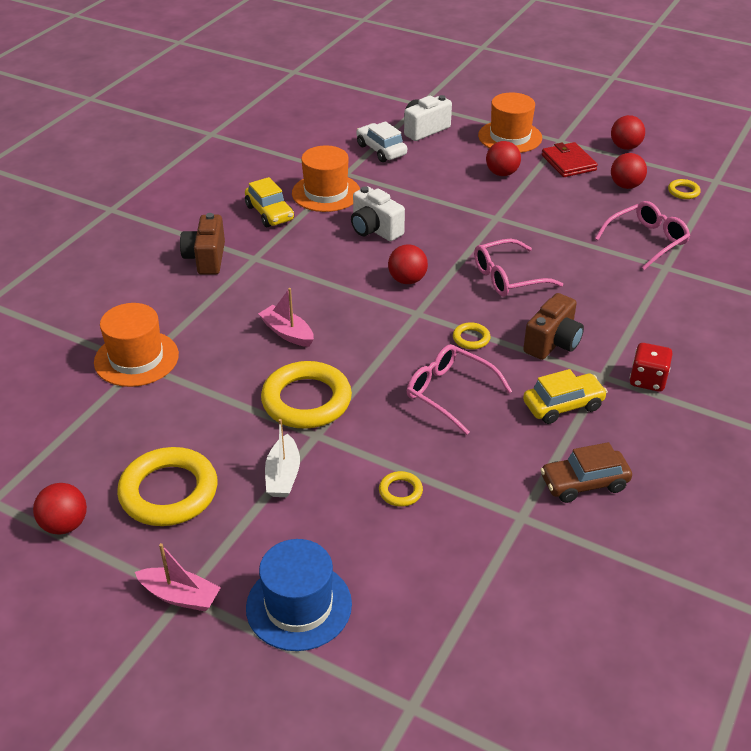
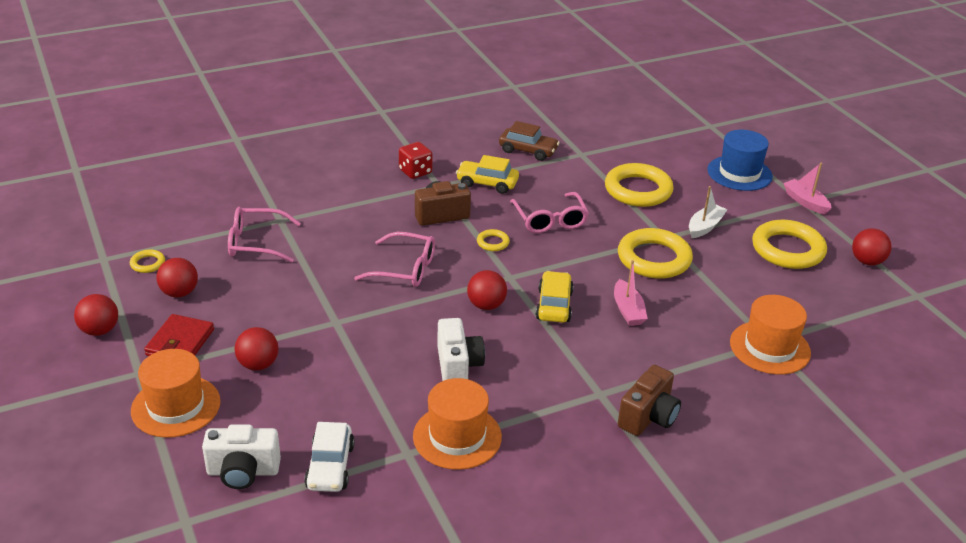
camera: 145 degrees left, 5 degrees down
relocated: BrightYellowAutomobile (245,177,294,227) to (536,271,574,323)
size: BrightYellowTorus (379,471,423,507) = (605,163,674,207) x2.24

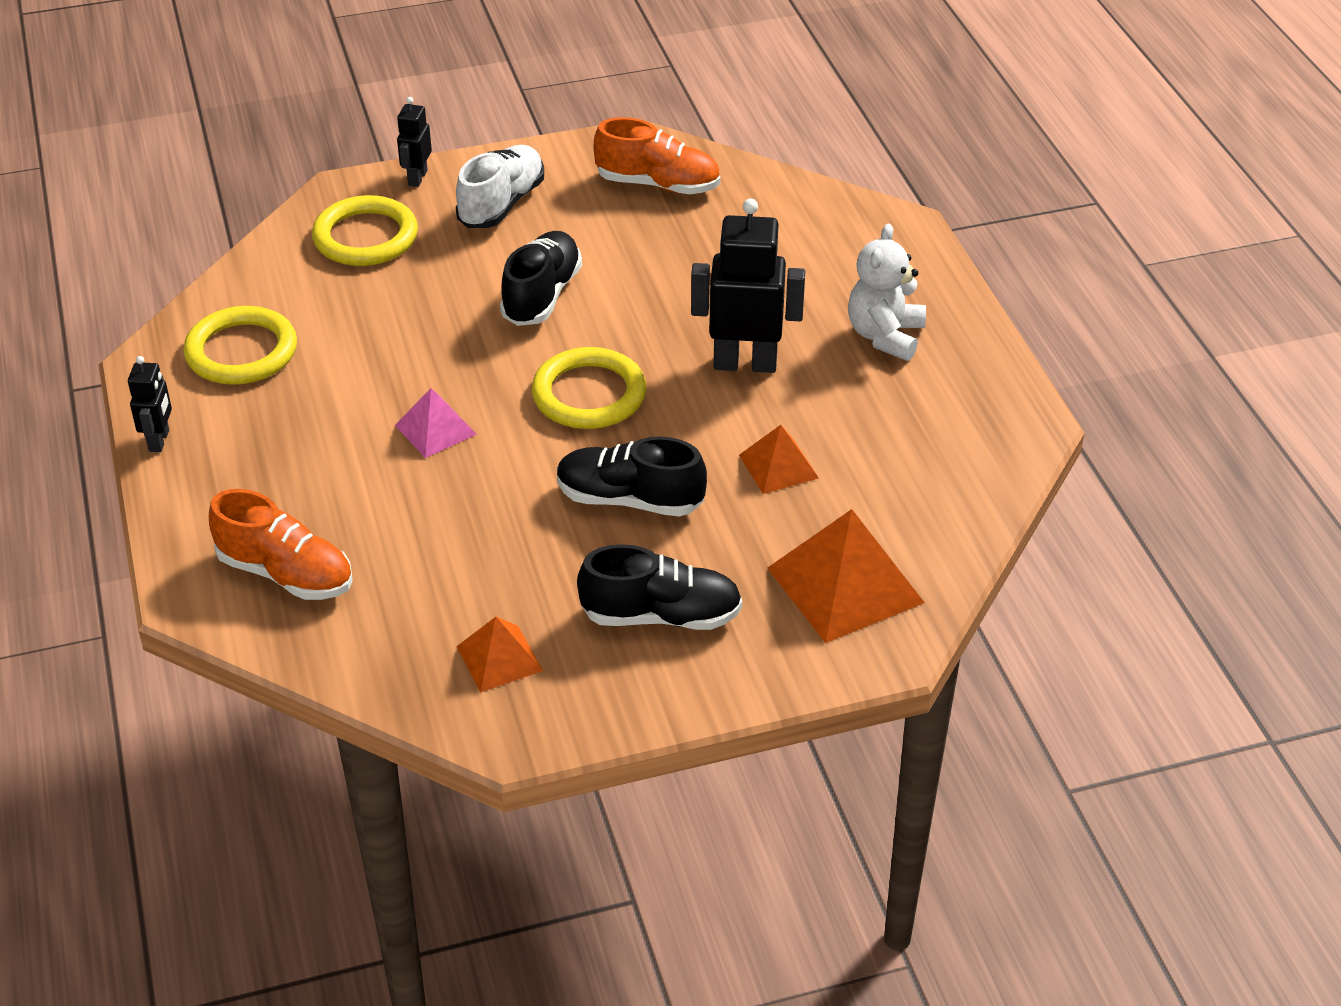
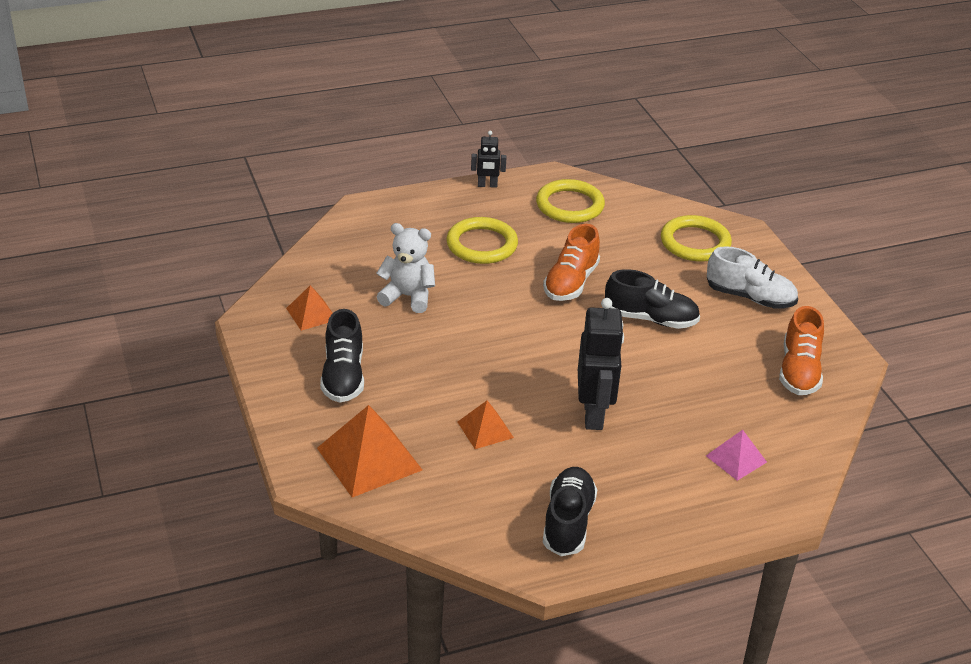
camera: 85 degrees right, 5 degrees down
missing: EbonyToyRobot (397,97,432,187)
relocated: OrangeSneaker (209,489,353,600) to (543,224,600,301); RosePinkPyramid (395,388,477,458) to (706,430,767,481); BrightYellowTorus (532,347,646,429) to (446,217,518,264); EbonySneaker (557,436,707,517) to (543,467,598,556); PureWhiteTeddyBear (848,224,926,361) to (376,223,435,313)

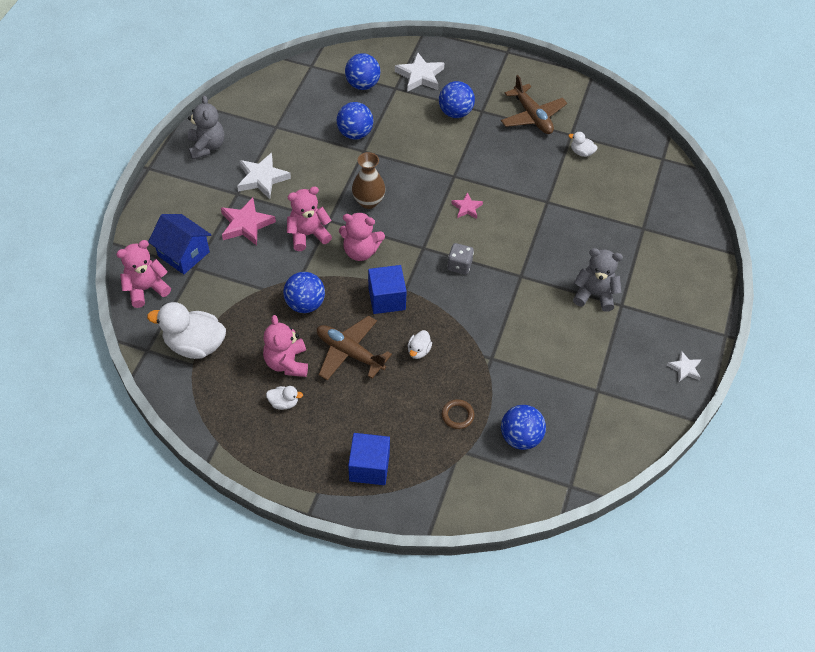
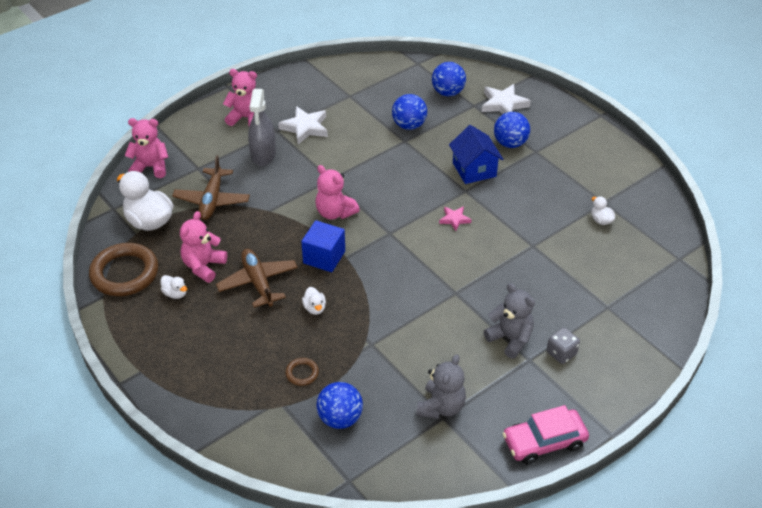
camera: 35 degrees right, 10 degrees down
missing: RoyalBluePlayBall (283,272,325,313); RoyalBlueSolidCube (348,433,390,485); DarkBrownVase (352,152,385,209)
appeared: DarkBrownTorus (89,243,158,296)
relocated: RoyalBlueToyHouse (148,214,211,274) to (449,125,503,184); AshGreyTeddyBear (188,95,224,159) to (416,354,466,419); RosePinkTeddyBear (287,186,332,251) to (223,69,257,126); AshGreyGameDie (447,243,474,275) to (547,328,580,364); DarkBrownToyPlane (501,75,567,134) to (172,155,250,220)
exchanged: RosePinkFivePointedStar (221,197,276,246) to AshGreySprayCleaner (248,89,276,166); PureWhiteFivePointedStar (667,350,702,383) to RosePinkAutomobile (502,405,589,465)
spun: PureWhiteDuck (408,330,432,359) = (302,287,326,315) 75 degrees counterclockwise

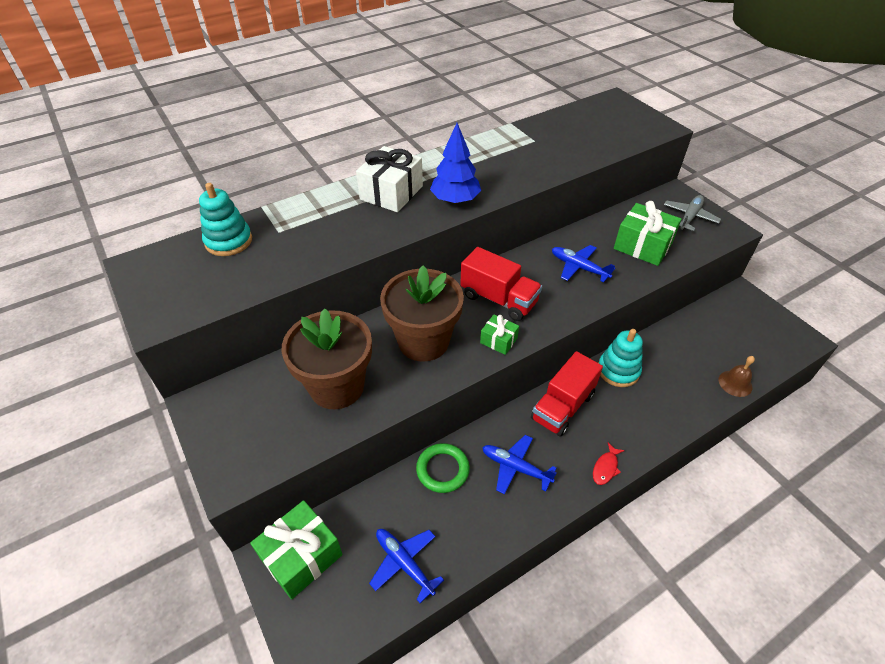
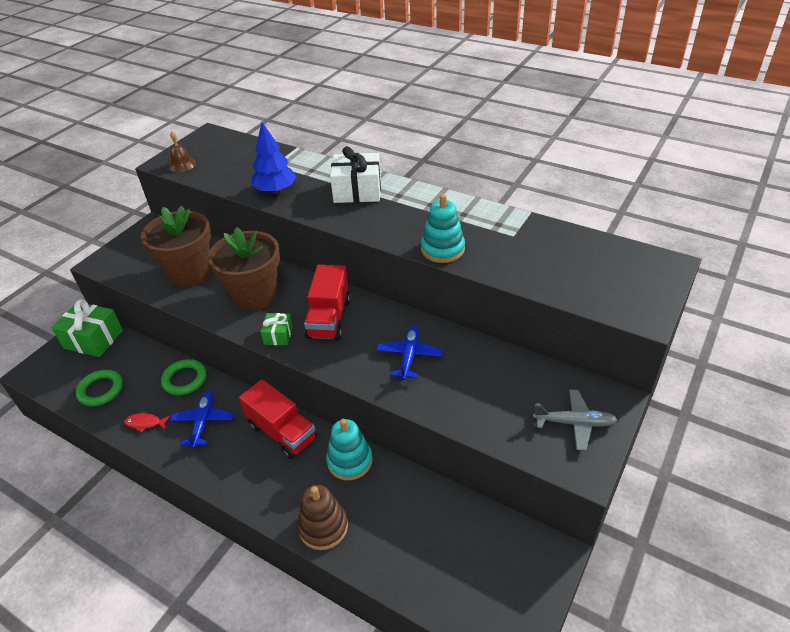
camera: 65 degrees right, 5 degrees down
missing: EmeraldWrappedGift (614,201,682,266)
appeared: DarkBrownStackingToy (297,485,348,550)
relocated: TealStackingToy (199,183,252,256) to (421,194,465,263); RoyalBlueFirTree (430,123,481,204) to (251,122,296,194); RedFish (593,442,625,485) to (124,413,170,433); DarkBrownSchoolBell (719,356,755,397) to (169,131,196,172)
exchanged: RoyalBlueToyPlane (369,529,444,603) to EmeraldTorus (76,370,123,406)
spun: RedToyTruck (531,351,603,437) = (239,379,317,459) 150 degrees counterclockwise

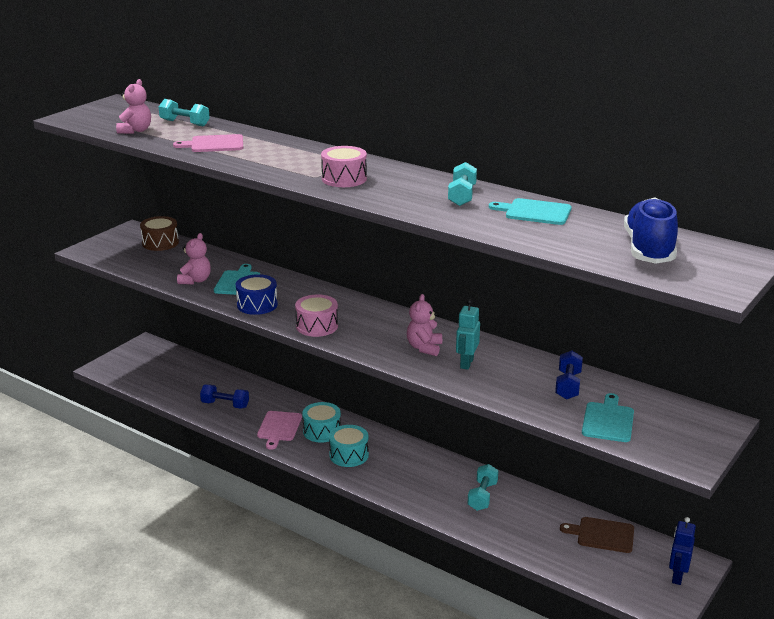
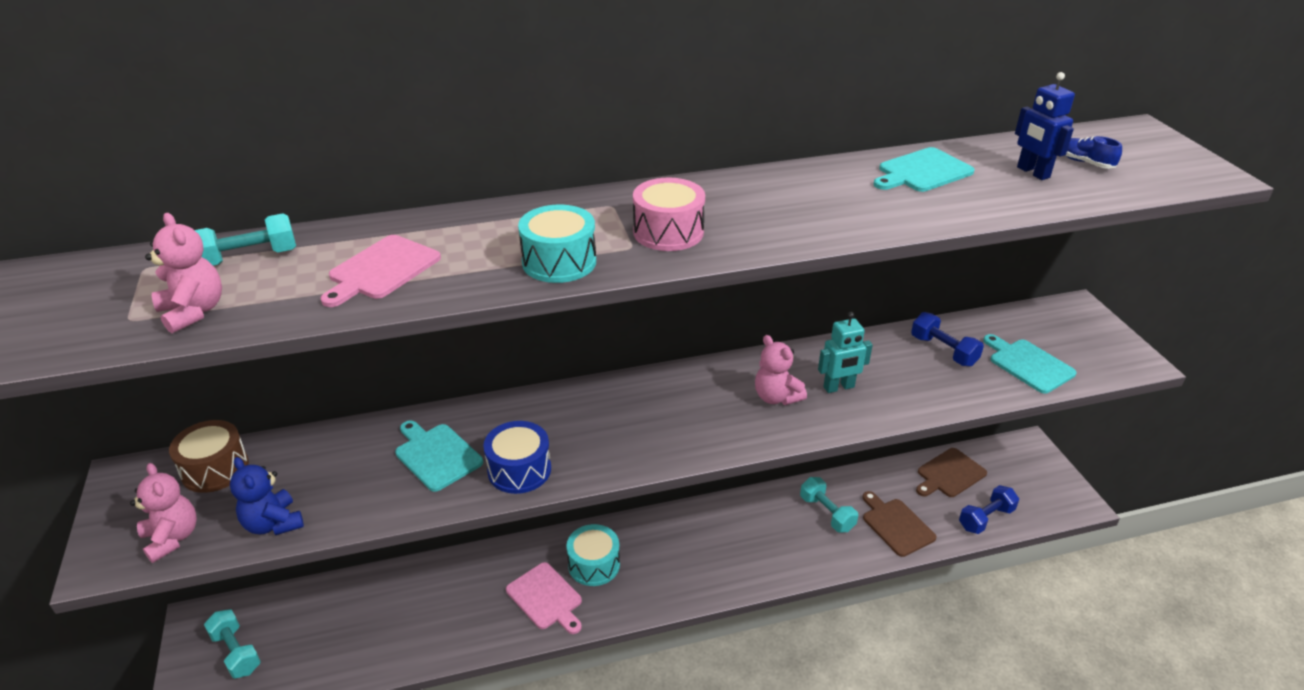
camera: 50 degrees left, 10 degrees up
missing: RosePinkToyDrum (295,294,338,337)
appeared: RoyalBlueTeddyBear (230,457,304,535); DarkBrownCuttingBoard (862,491,937,557)
relocated: RosePinkTeddyBear (177,233,211,285) to (130,463,197,563); RoyalBlueHandWeight (200,384,249,409) to (959,485,1019,534); TealToyDrum (329,425,369,467) to (518,205,596,283); TealHandWeight (448,162,477,206) to (204,610,261,678); RoyalBlueToyRobot (669,517,696,585) to (1015,72,1075,180)
spun: TealToyRobot (456,299,480,370) = (818,312,873,393) 75 degrees counterclockwise
size: RoyalBlueSneaker (624,198,678,264) = (1065,136,1122,169) x0.43

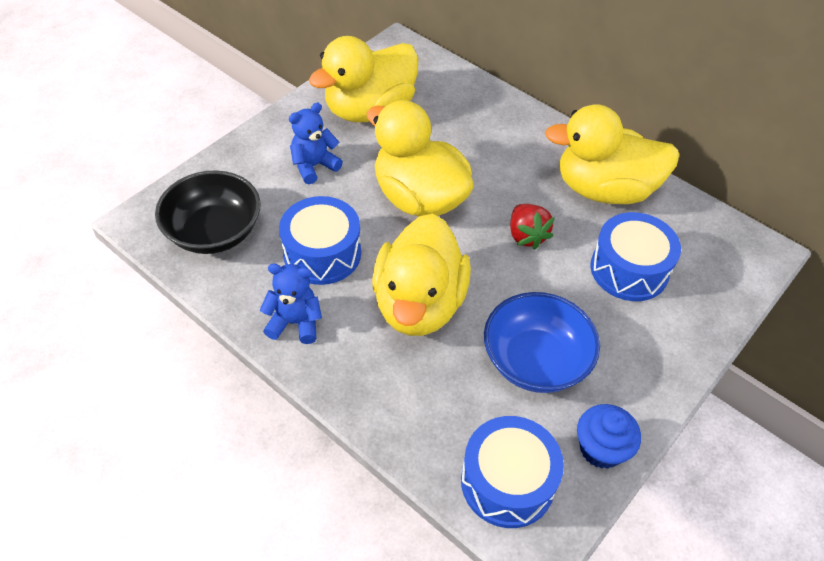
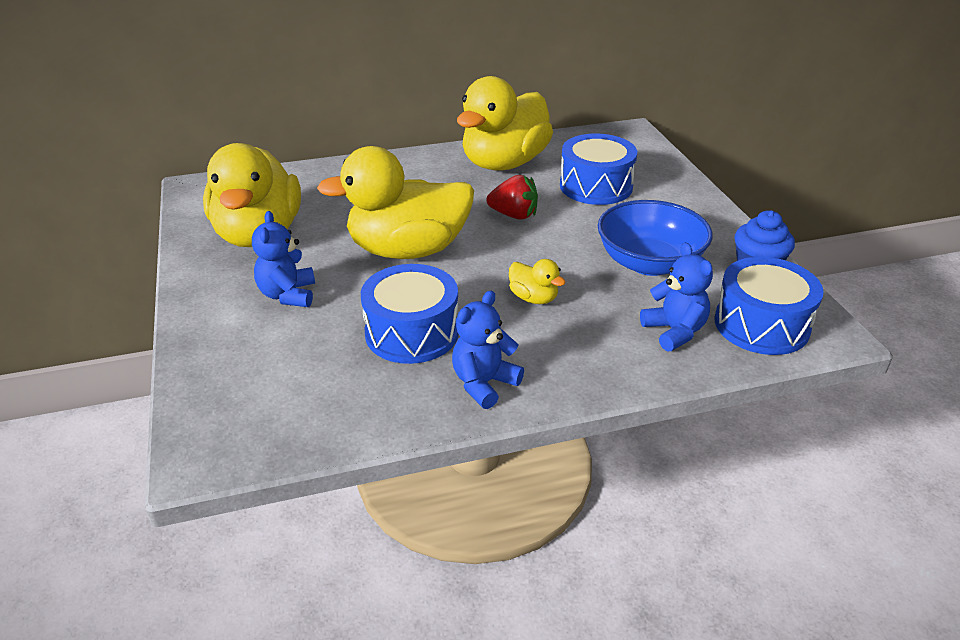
camera: 55 degrees left, 15 degrees down
missing: EbonyServingBowl (155,170,261,254)
appeared: RoyalBlueTeddyBear (640,243,713,351)
size: BrightYellowDuck (372,214,471,336) = (509,259,566,304) x0.42

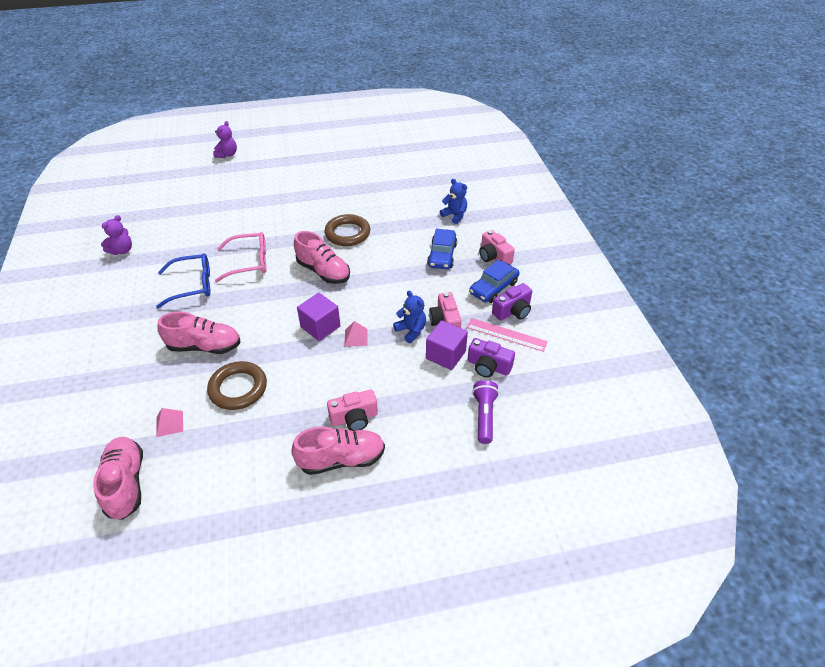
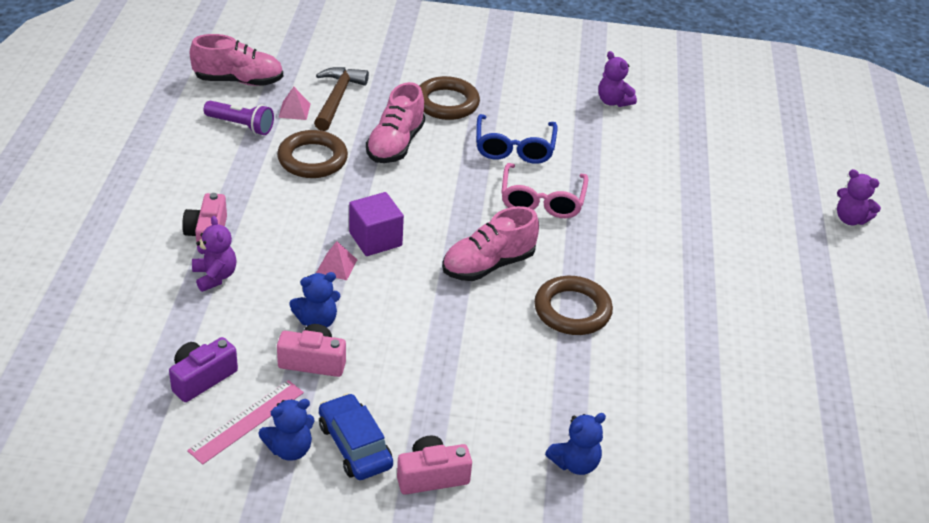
camera: 105 degrees right, 5 degrees down
missing: RosePinkSneaker (291,426,385,475); PurpleSolidCube (426,320,468,370); RoyalBlueAutomobile (427,229,457,269)
appeared: PurpleTeddyBear (192,216,236,292); DarkBrownHammer (314,67,369,131); DarkBrownTorus (419,76,480,120)
relocated: PurpleTorch (472,380,499,444) to (204,101,274,135)
exchanged: PurpleCompactCamera (492,283,532,320) to RoyalBlueTeddyBear (259,399,315,461)

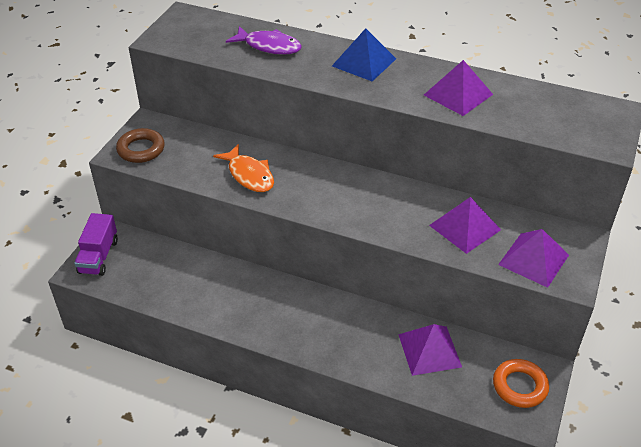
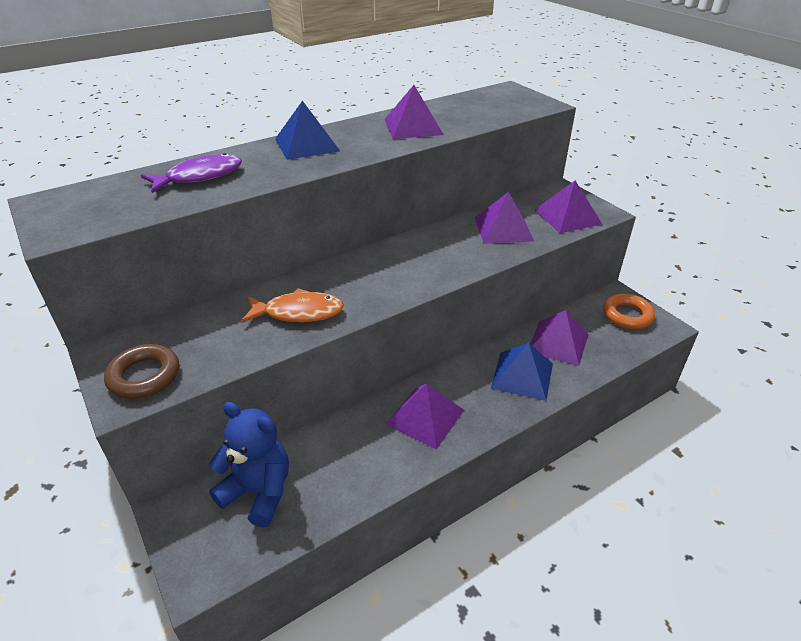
camera: 55 degrees left, 5 degrees down
missing: PurpleToyTruck (74,213,118,276)
appeared: RoyalBlueTeddyBear (209,402,289,528); PurplePyramid (385,384,464,449); RoyalBluePyramid (491,343,553,401)

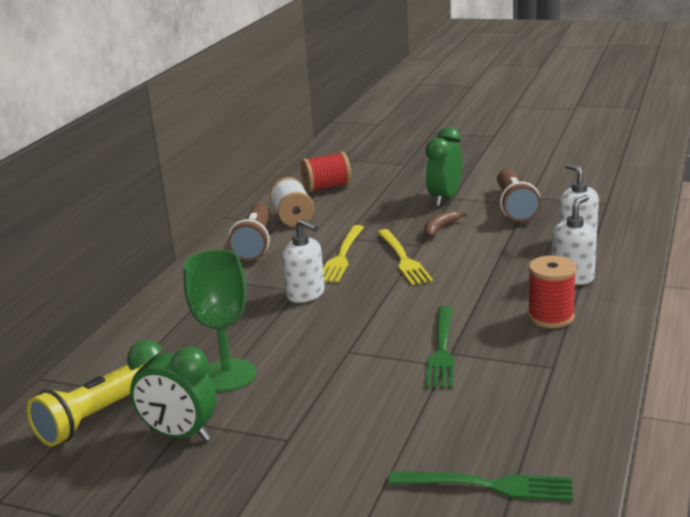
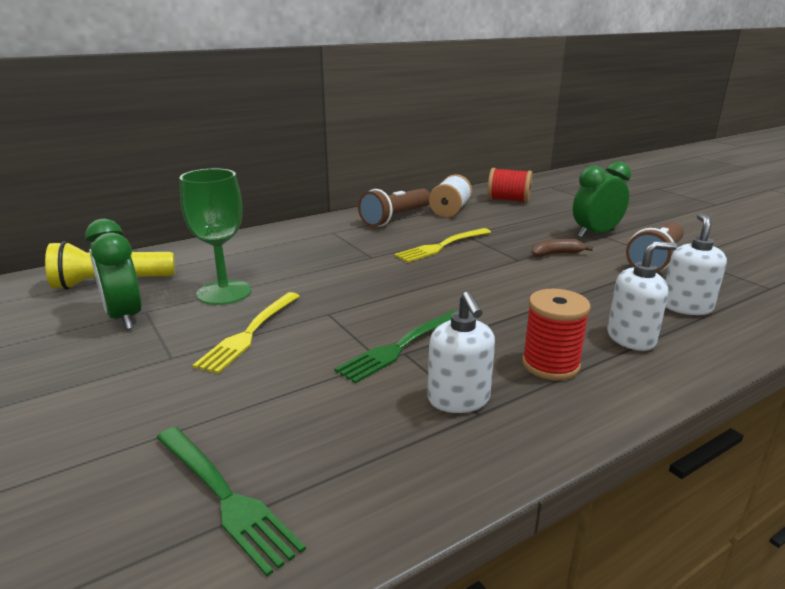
camera: 35 degrees right, 0 degrees up
relocated: PureWhiteSoapPump (282,219,325,303) to (427,291,495,413); BrightYellowTableFork (377,229,433,285) to (192,292,300,374)

